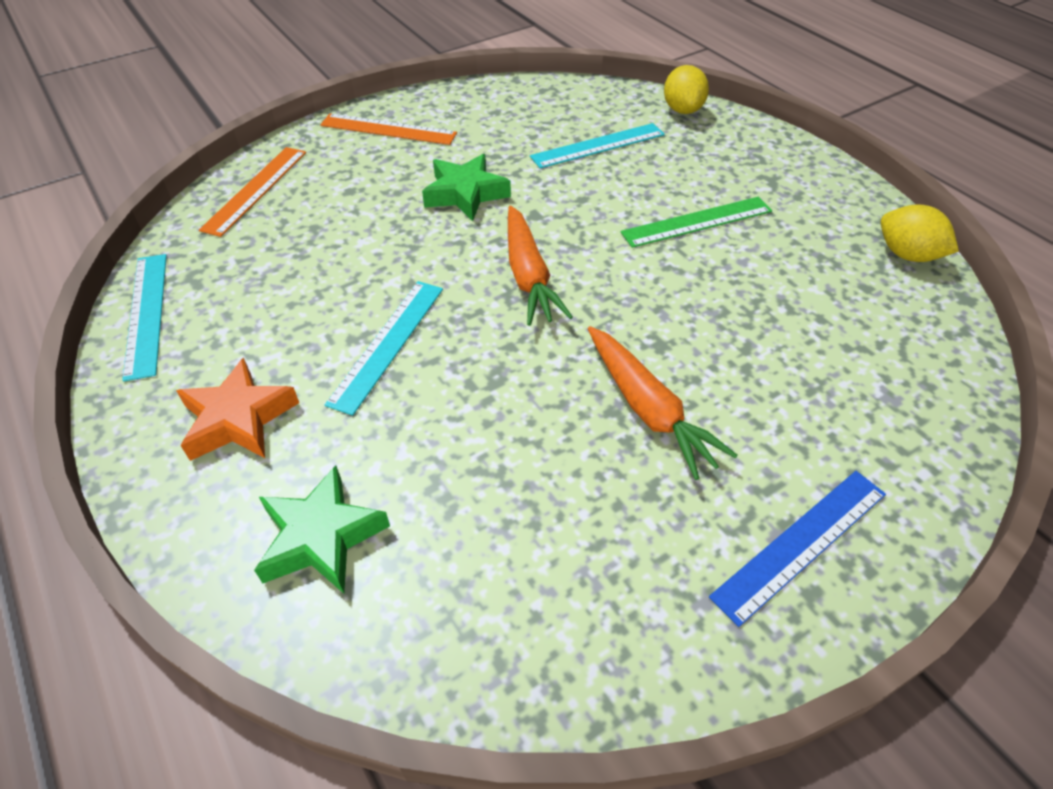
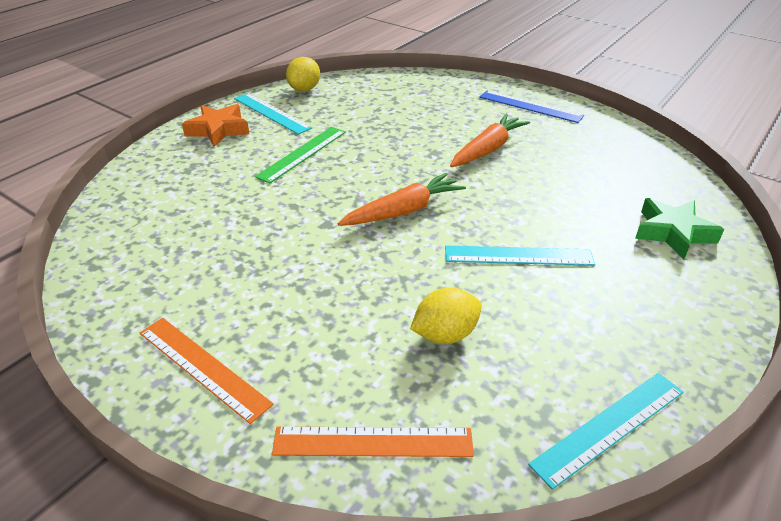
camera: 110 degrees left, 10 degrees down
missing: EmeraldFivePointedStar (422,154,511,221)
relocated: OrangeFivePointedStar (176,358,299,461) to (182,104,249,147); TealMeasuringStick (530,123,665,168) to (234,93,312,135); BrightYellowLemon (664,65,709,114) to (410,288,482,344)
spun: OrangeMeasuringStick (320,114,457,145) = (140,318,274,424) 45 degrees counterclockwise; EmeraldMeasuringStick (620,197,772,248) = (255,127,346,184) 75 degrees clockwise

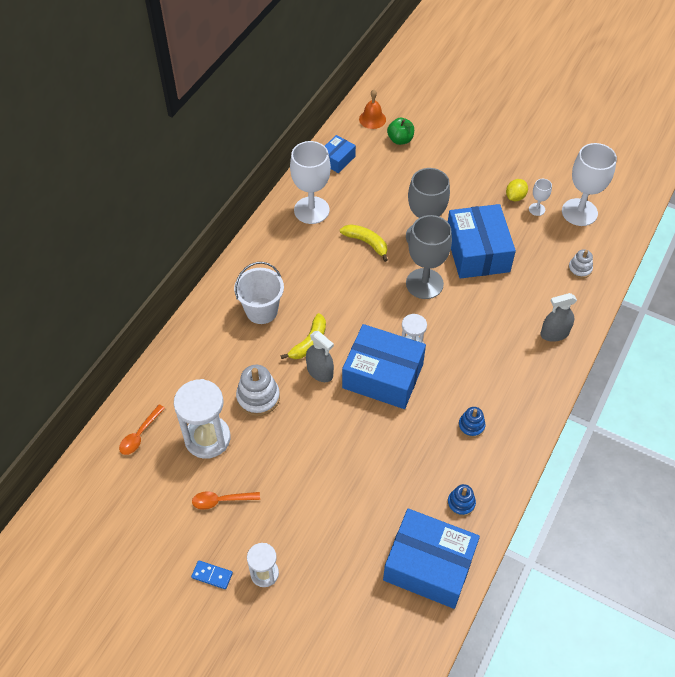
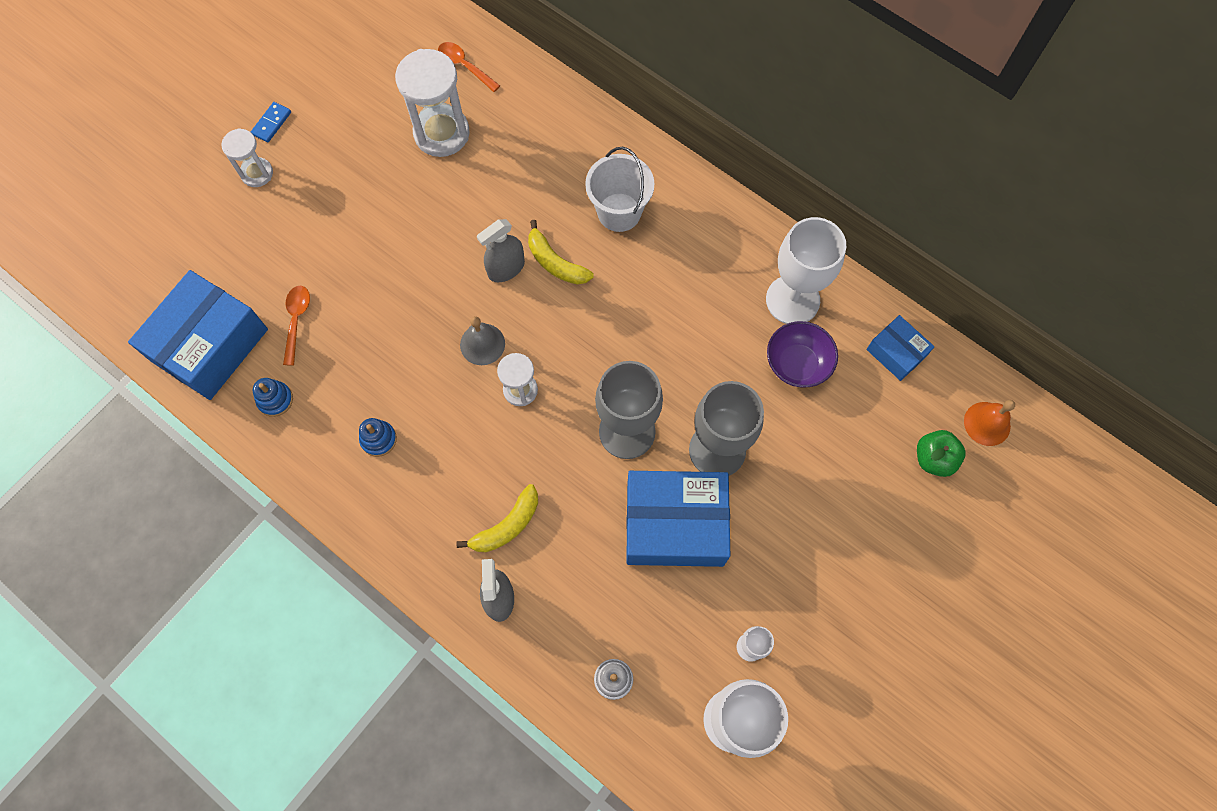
camera: 100 degrees right, 15 degrees up
missing: PureWhiteStackingToy (236,365,280,416); BrightYellowLemon (506,179,528,201)
appeared: PurpleServingBowl (767,321,838,388)
relocated: OrangeTeaspoon (192,491,260,510) to (283,286,310,366); BrightYellowBananaFruit (340,224,388,262) to (456,484,538,552)
exchanged: RoyalBlueBox (342,324,426,409) to AshGreySchoolBell (460,316,505,365)

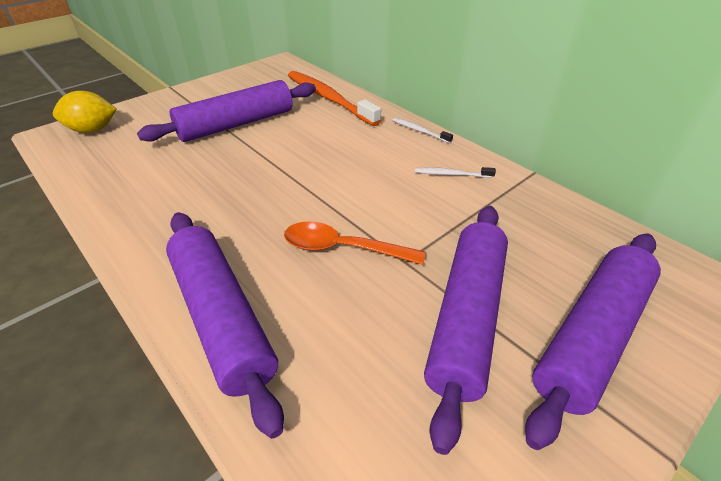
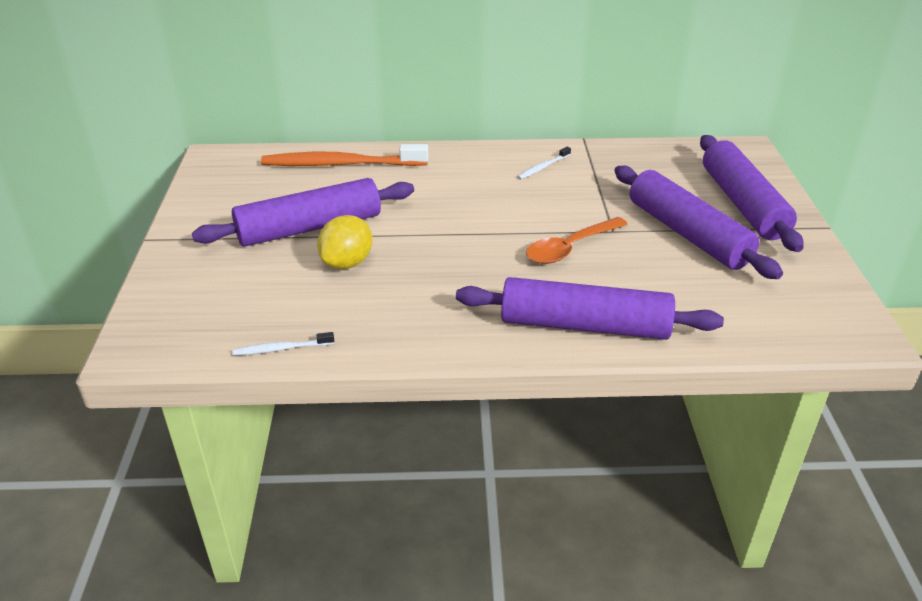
camera: 50 degrees left, 5 degrees down
relocated: BrightYellowLemon (53,91,116,133) to (317,215,372,269); PureWhiteToothBrush (392,118,453,143) to (233,332,334,356)
spun: PurpleRollingPin (137,80,316,142) = (192,178,414,247) 60 degrees clockwise

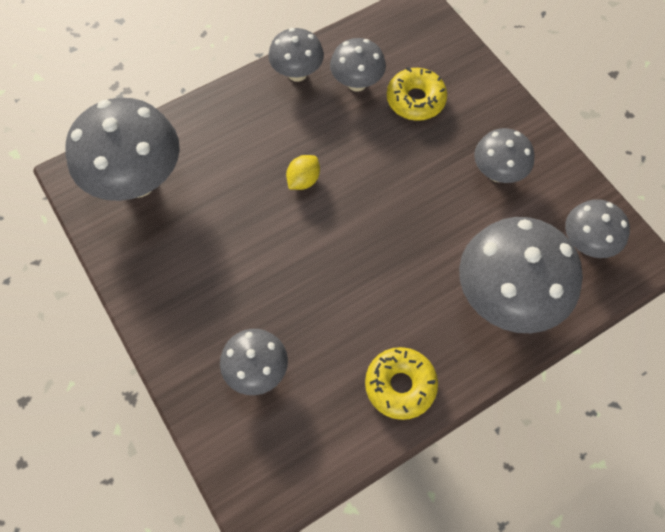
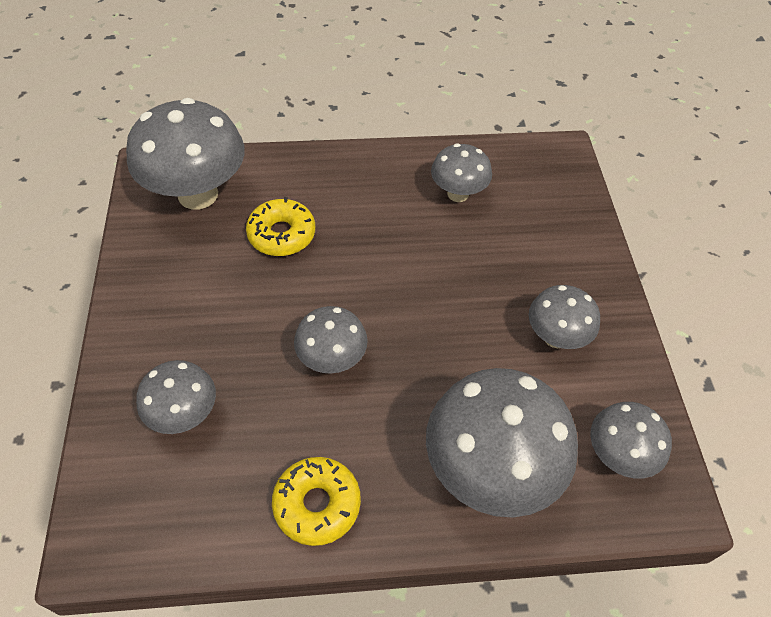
camera: 25 degrees right, 10 degrees down
missing: BrightYellowLemon (286,155,320,190)
relocated: AshGreyToadstool (268,28,324,82) to (294,306,368,374); BrightYellowGlazedDonut (387,67,447,121) to (246,197,315,256)

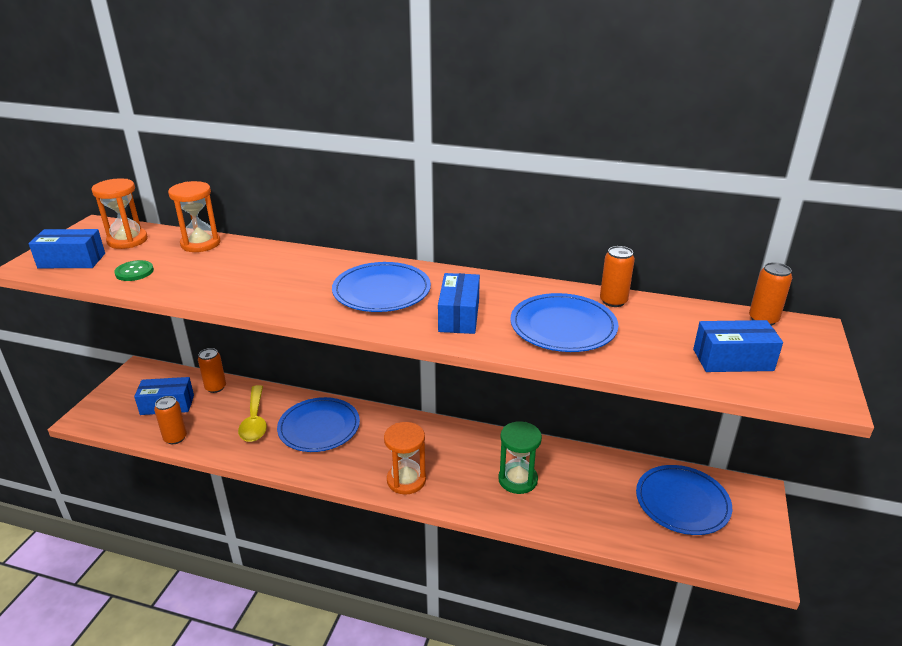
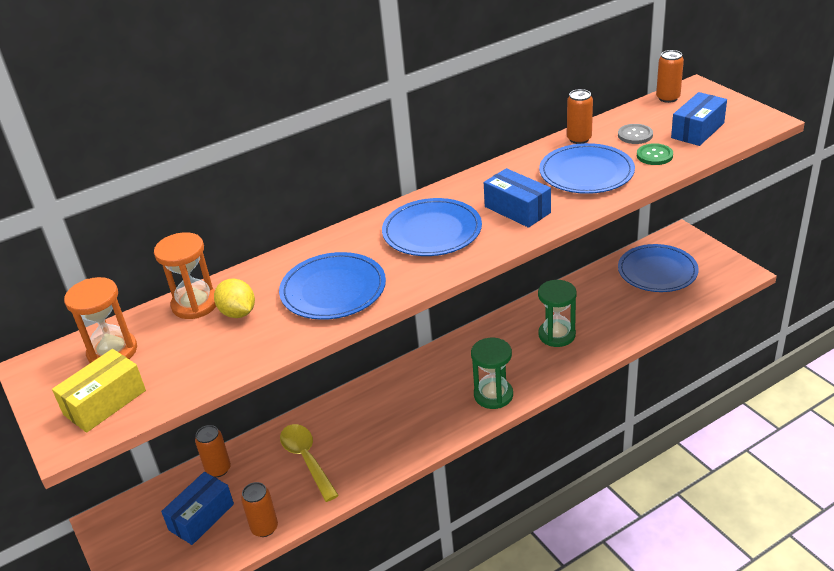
camera: 45 degrees left, 5 degrees up
appeared: BrightYellowLemon (214,279,255,318); AshGreyShirtButton (618,124,653,144)
relocated: EmeraldShirtButton (114,260,154,281) to (637,143,673,165); RoyalBlueFlatDish (277,397,360,452) to (279,252,386,320)
colour: RoyalBlueBox (29,229,105,268) to BrightYellowBox (52,349,146,433); OrangeSandglass (384,422,426,495) to EmeraldSandglass (471,338,513,409)
spun: BrightYellowTeaspoon (238,385,267,442) = (280,424,339,502) 150 degrees counterclockwise

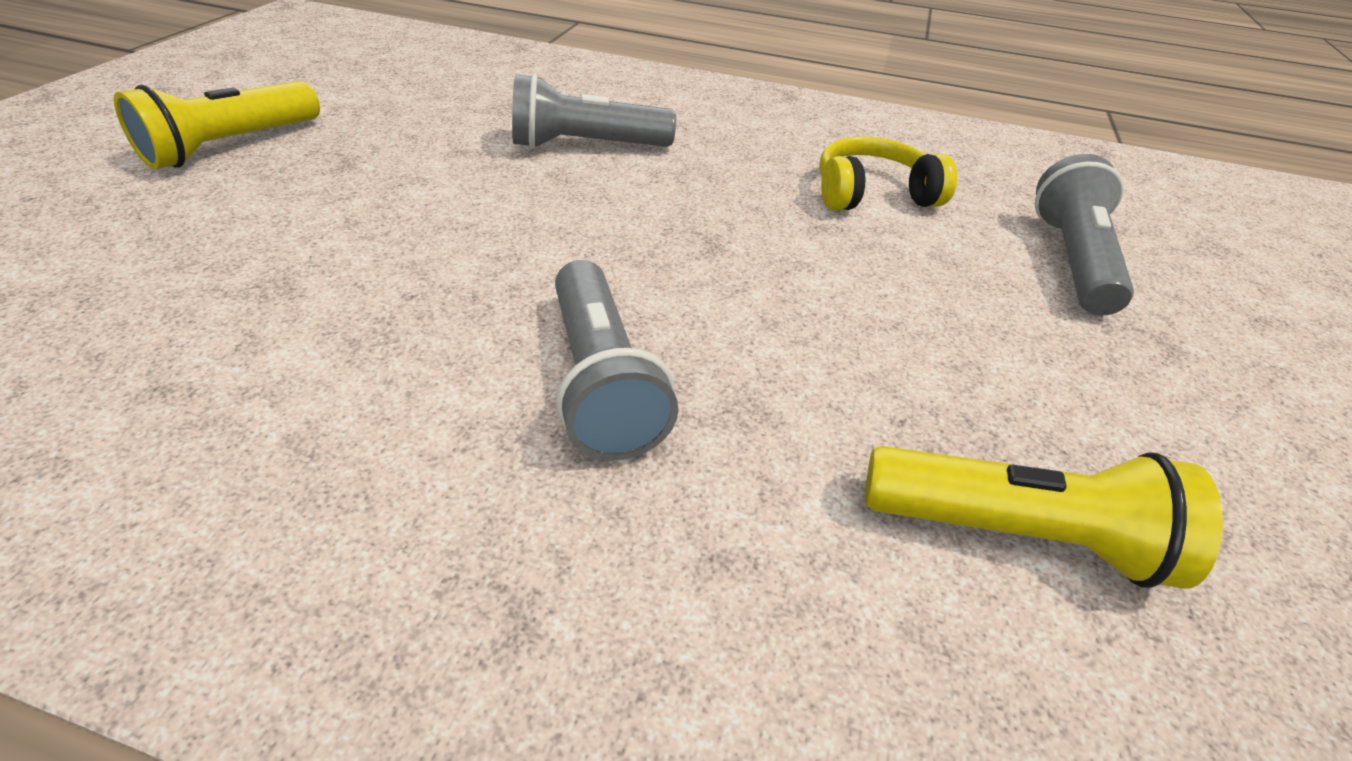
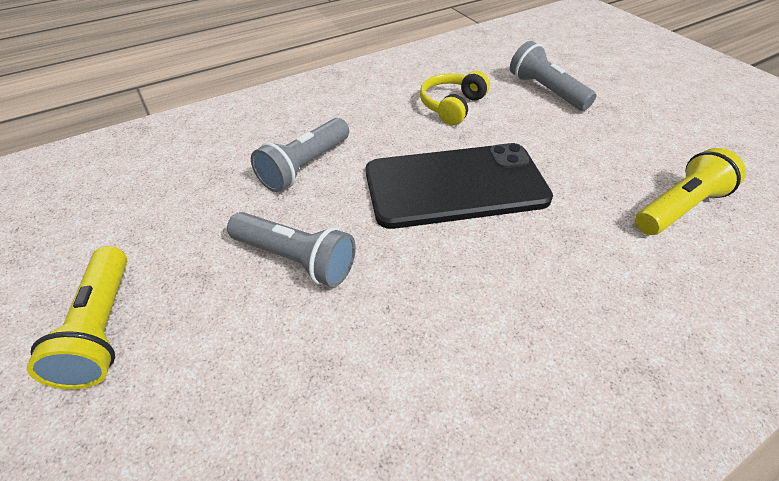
camera: 45 degrees left, 5 degrees up
appeared: EbonyMobilePhone (366,143,553,229)
relocated: AshGreyTorch (555,260,679,461) to (227,212,356,287)

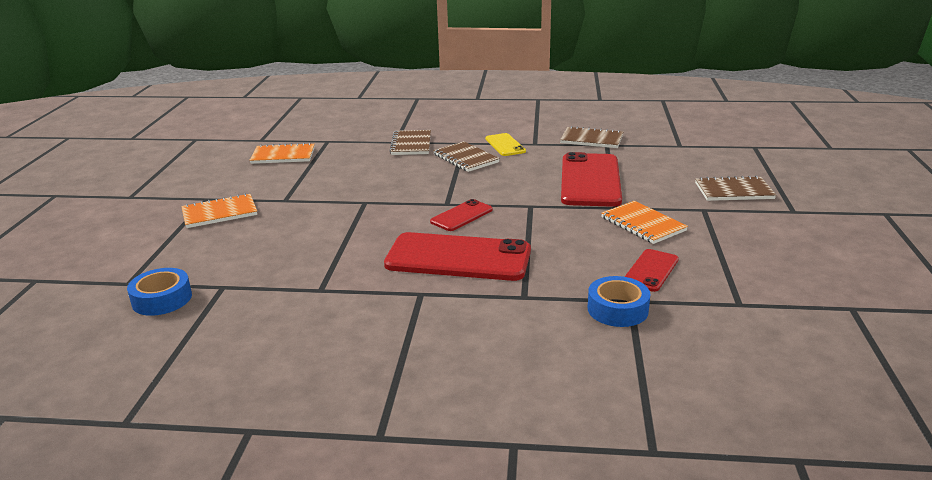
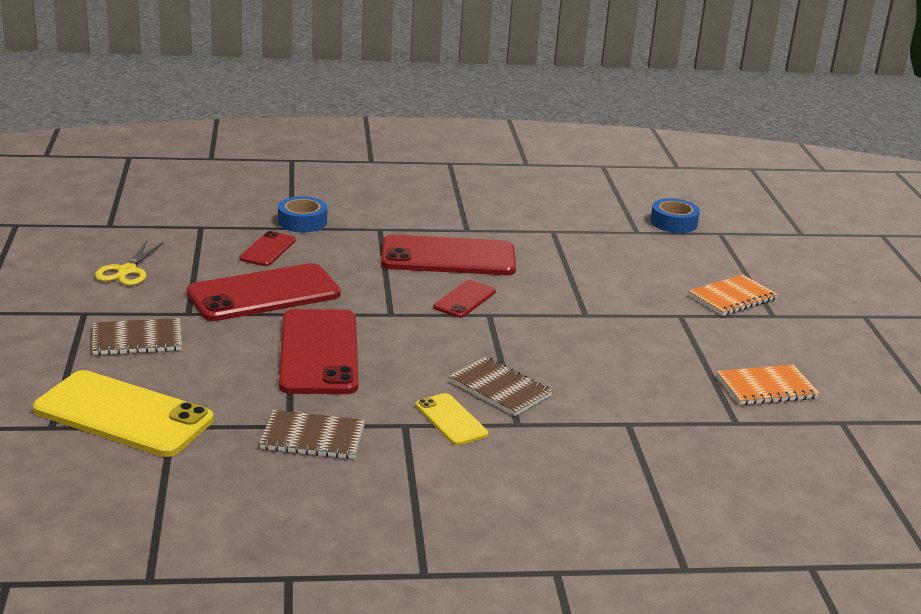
camera: 165 degrees right, 0 degrees up
missing: DarkBrownExerciseBook (390,130,431,155)
appeared: BrightYellowMobilePhone (33,370,213,457); BrightYellowScissors (95,241,164,286)
exchanged: OrangeExerciseBook (601,201,688,244) to RedMobilePhone (187,263,341,321)

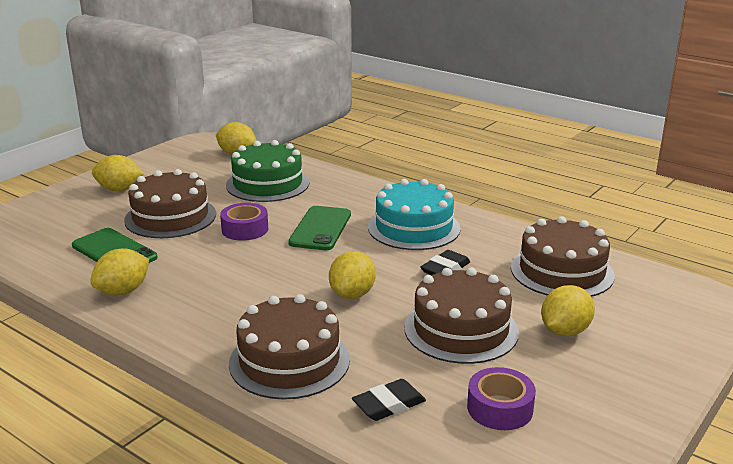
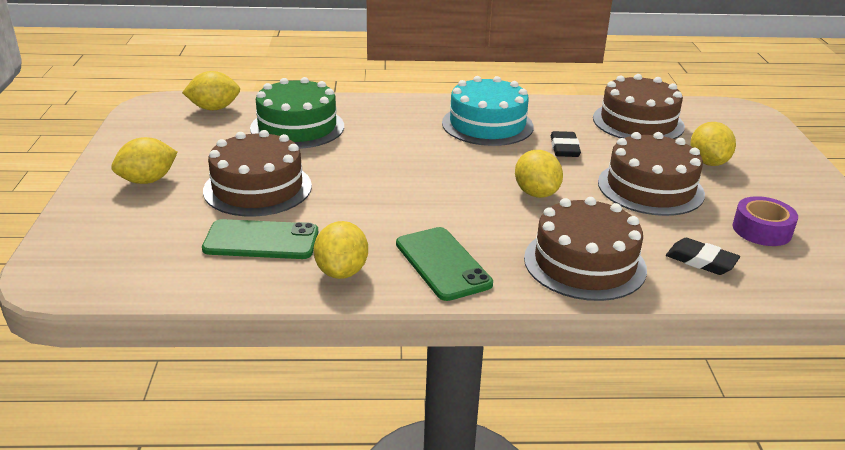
camera: 40 degrees left, 5 degrees up
missing: PurpleRollOfTape (220,203,268,241)
relocated: EmeraldMobilePhone (288,206,351,250) to (396,227,493,301)
spun: EbonyGumEraser (352,379,426,421) = (666,238,740,275) 75 degrees counterclockwise

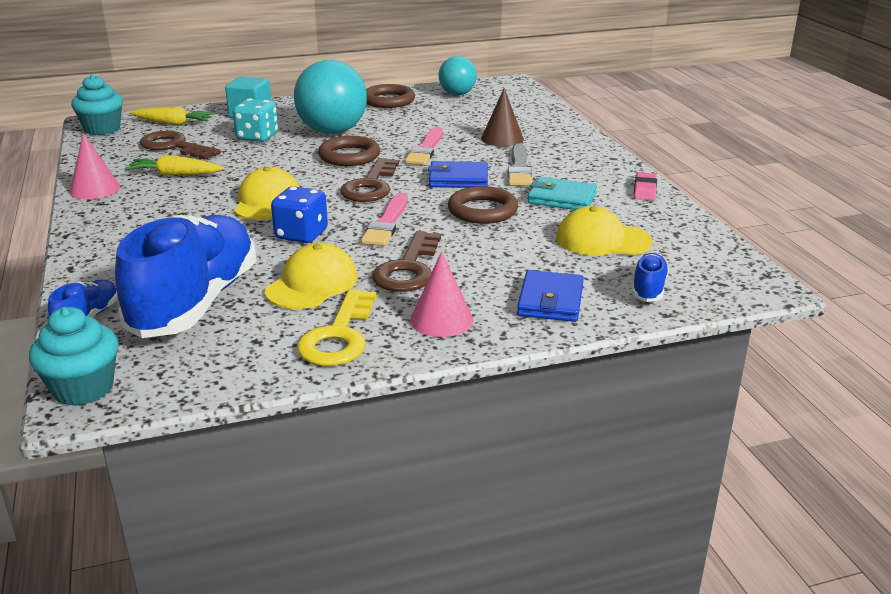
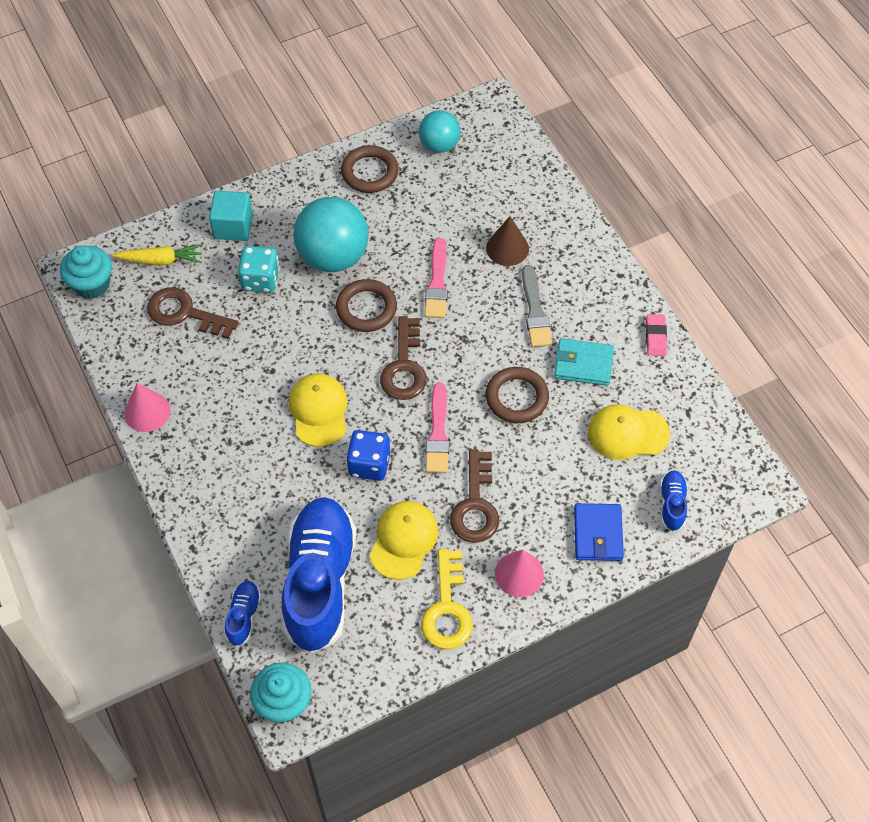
camera: 10 degrees left, 30 degrees up
missing: BrightYellowRootVegetable (125,155,224,176); RoyalBlueBillfold (428,161,488,188)

